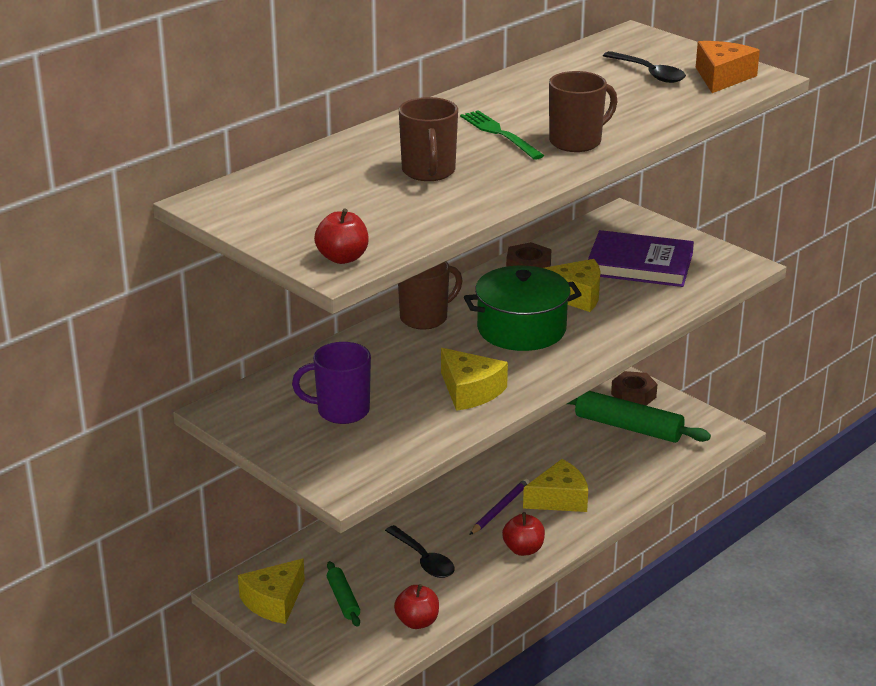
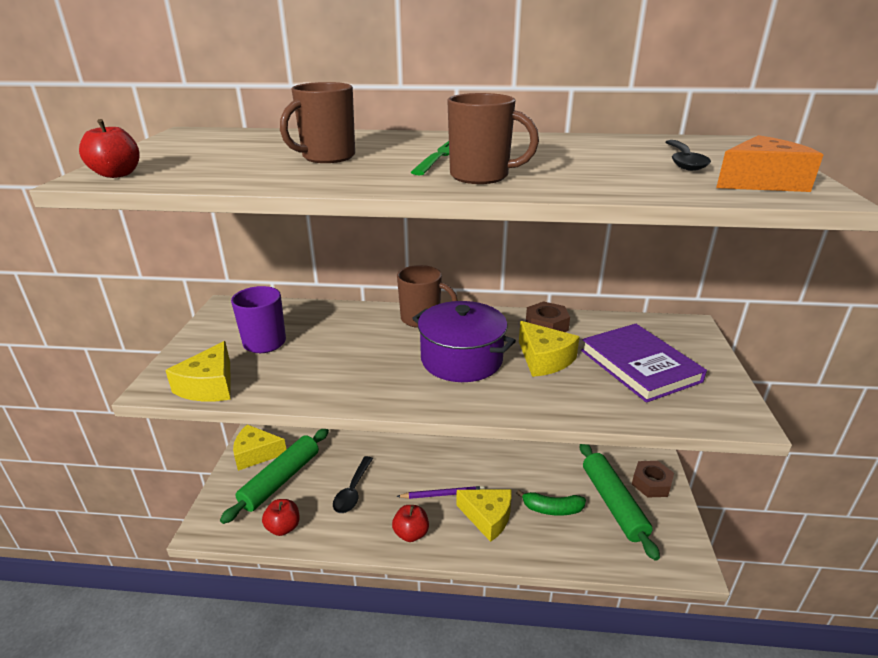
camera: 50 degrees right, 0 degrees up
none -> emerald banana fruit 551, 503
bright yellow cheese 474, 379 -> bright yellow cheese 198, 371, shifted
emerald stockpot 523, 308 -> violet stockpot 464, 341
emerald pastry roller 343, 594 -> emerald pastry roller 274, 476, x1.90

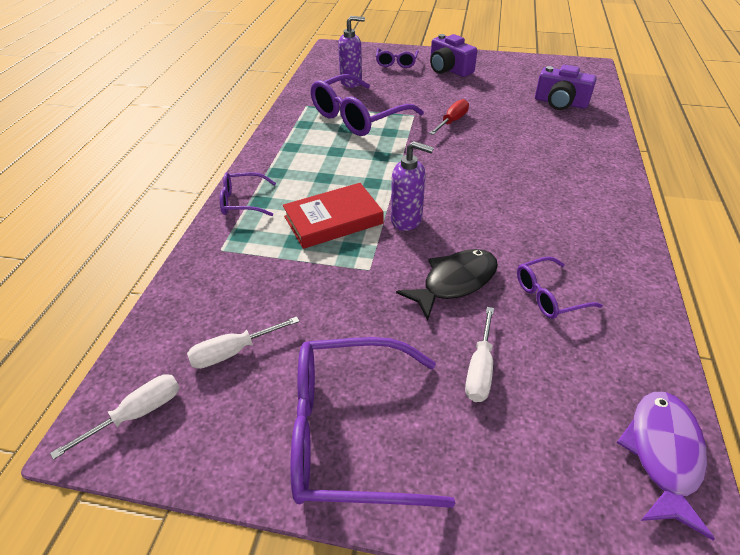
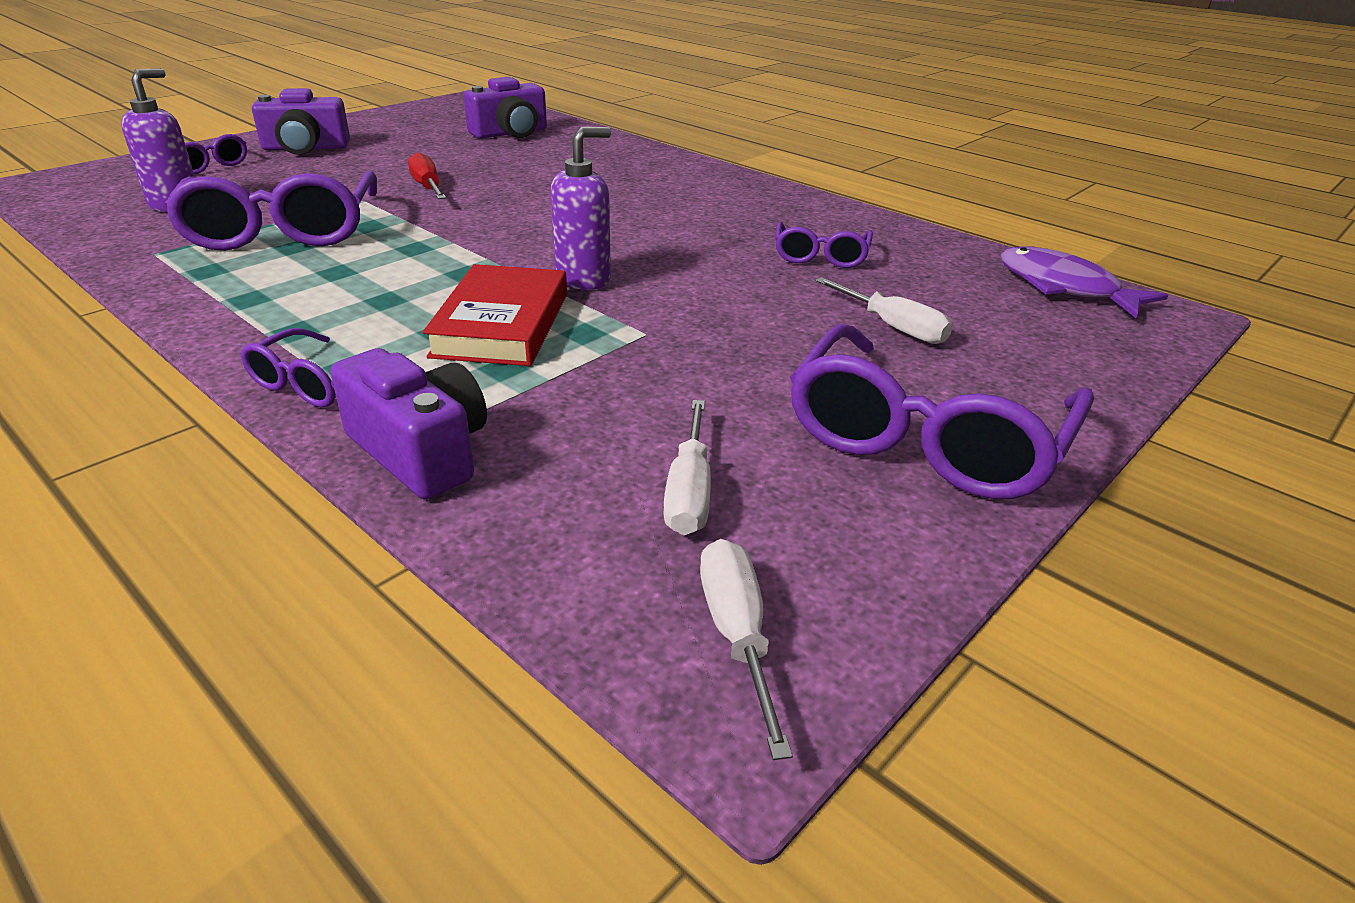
camera: 60 degrees left, 10 degrees down
jet-black fish 447, 284 -> none
none -> violet photo camera 408, 423

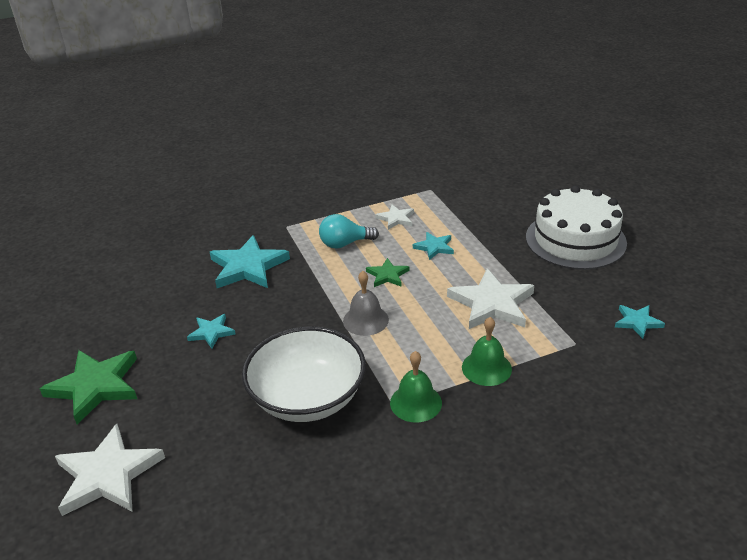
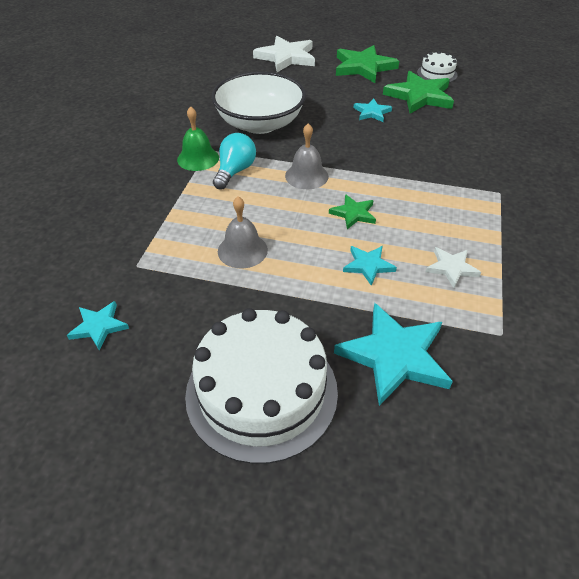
camera: 125 degrees right, 10 degrees up
emerald school bell 487, 351 -> none
none -> emerald star shape 418, 92
none -> white cake 437, 67
turquoise star shape 250, 261 -> turquoise star shape 393, 354, shifted
turquoise bulb 349, 231 -> turquoise bulb 234, 161, shifted
white star shape 490, 298 -> ash-grey school bell 243, 232

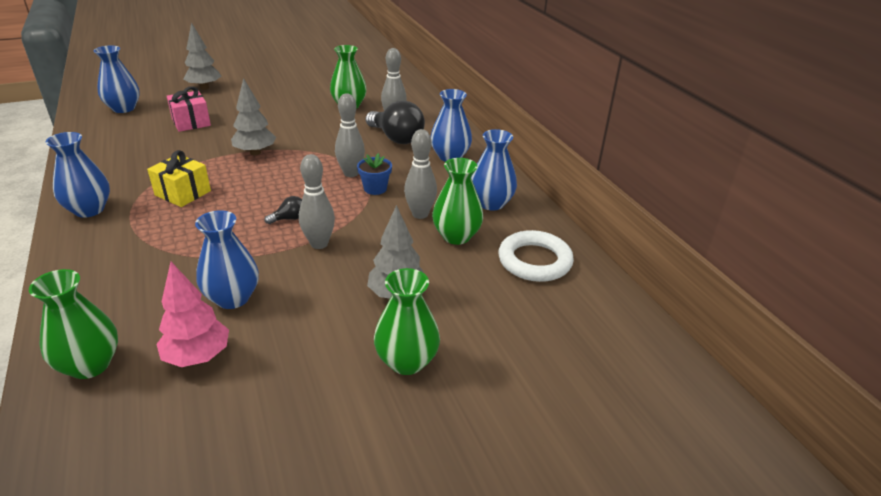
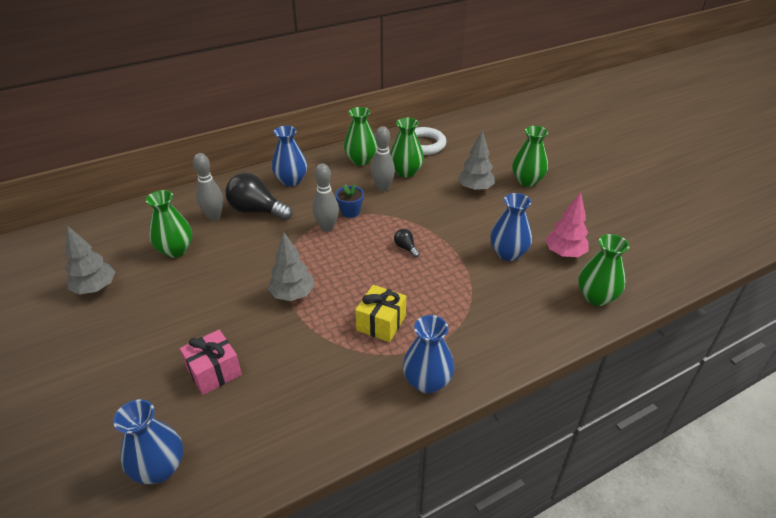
camera: 95 degrees left, 5 degrees up
ash-grey tenpin 317, 201 -> none
ash-grey fir tree 202, 56 -> ash-grey fir tree 90, 260, shifted
blue flower vase 494, 170 -> emerald flower vase 360, 136
jet-black bulb 395, 122 -> jet-black bulb 259, 196, 105 degrees counterclockwise

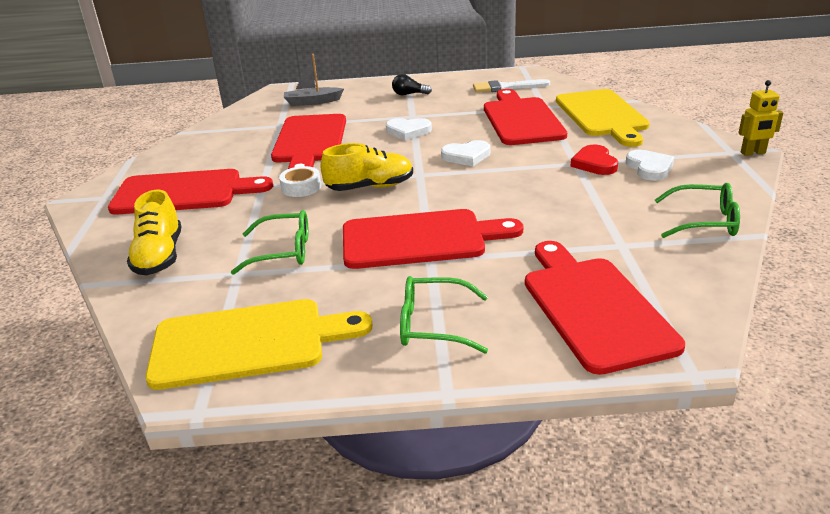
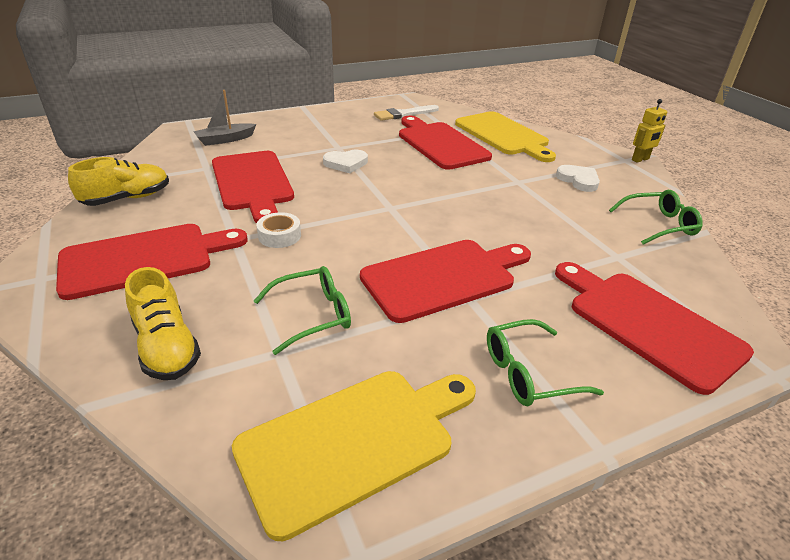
camera: 25 degrees left, 5 degrees up
jet-black bulb 412, 84 -> none
white heart shape 465, 153 -> none
red heart shape 594, 160 -> none
bright yellow shoe 367, 167 -> bright yellow shoe 118, 181, shifted

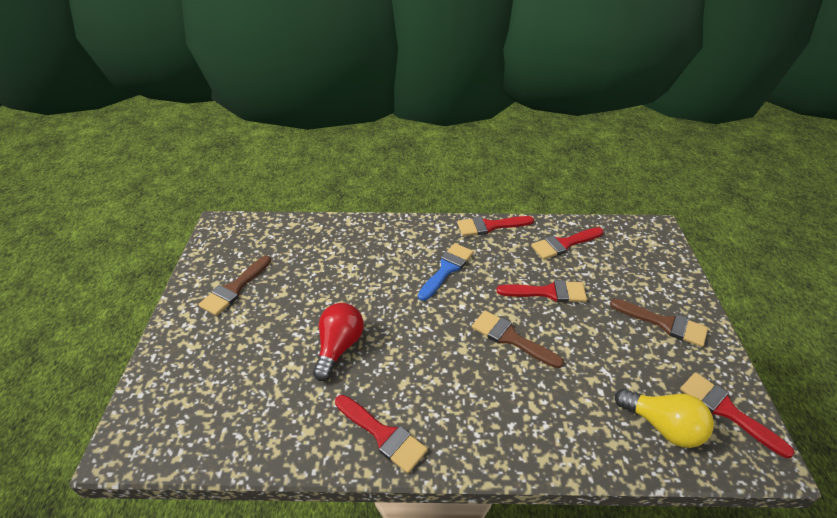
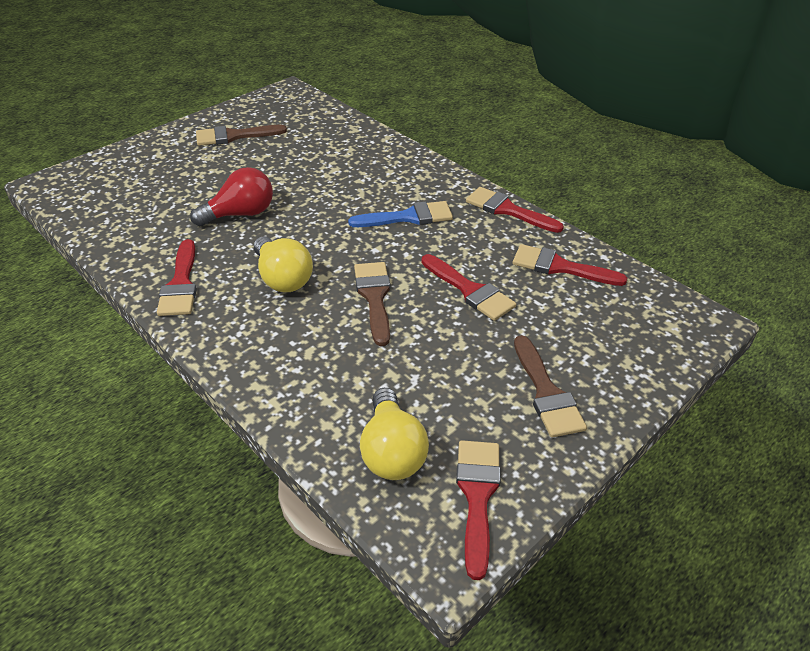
camera: 45 degrees right, 0 degrees up
none -> bright yellow bulb 283, 264

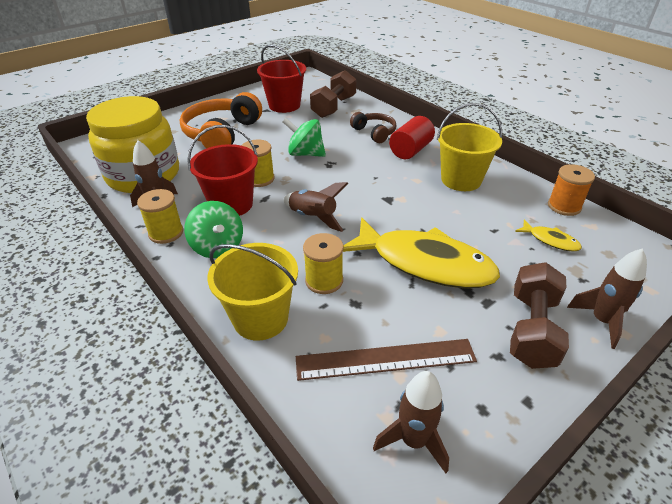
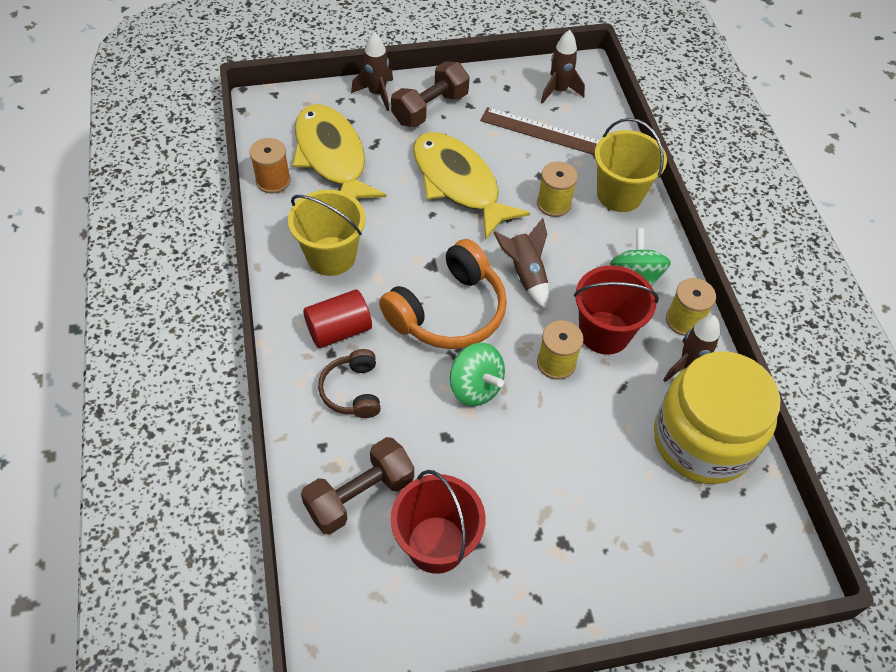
camera: 155 degrees left, 15 degrees up
orange-coloured over-ear headphones 220, 120 -> orange-coloured over-ear headphones 443, 294, shifted
bright yellow fish 548, 235 -> bright yellow fish 339, 151, x2.37

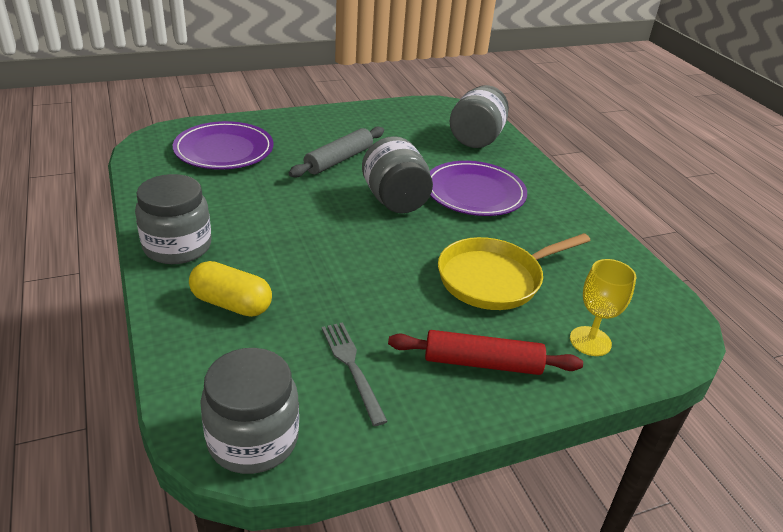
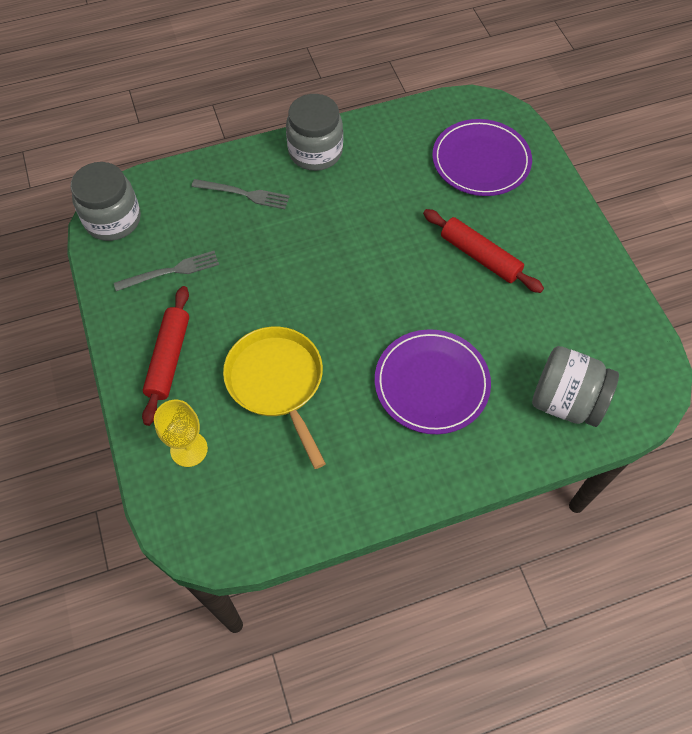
camera: 95 degrees right, 25 degrees up
ash-grey jam jar 397, 174 -> none
bright yellow pill 230, 289 -> ash-grey dinner fork 241, 194
ash-grey pastry roller 336, 152 -> red pastry roller 483, 251

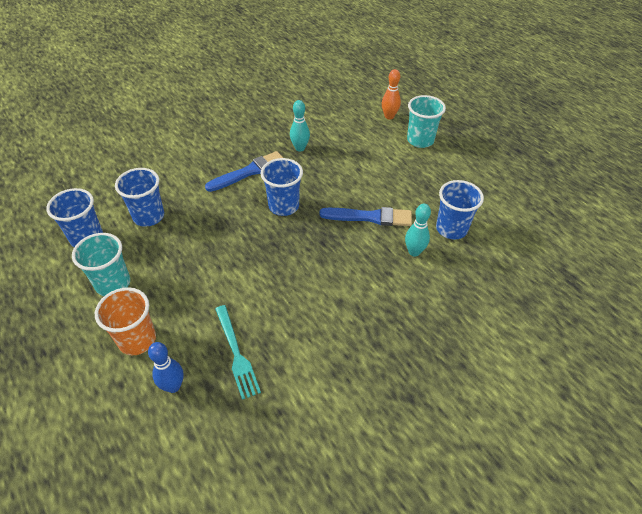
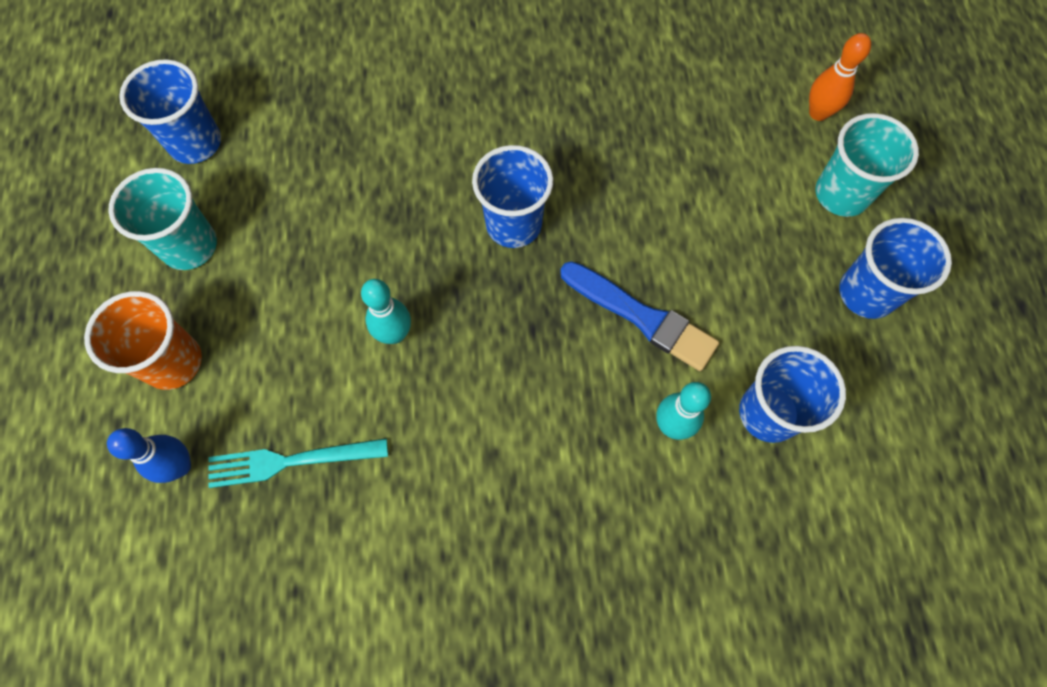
camera: 30 degrees right, 20 degrees up
blue paintbrush 244, 171 -> none
blue beaker 139, 197 -> blue beaker 895, 268, shifted
turquoise tenpin 300, 126 -> turquoise tenpin 386, 311, shifted
turquoise dinner fork 238, 352 -> turquoise dinner fork 298, 463, 75 degrees clockwise

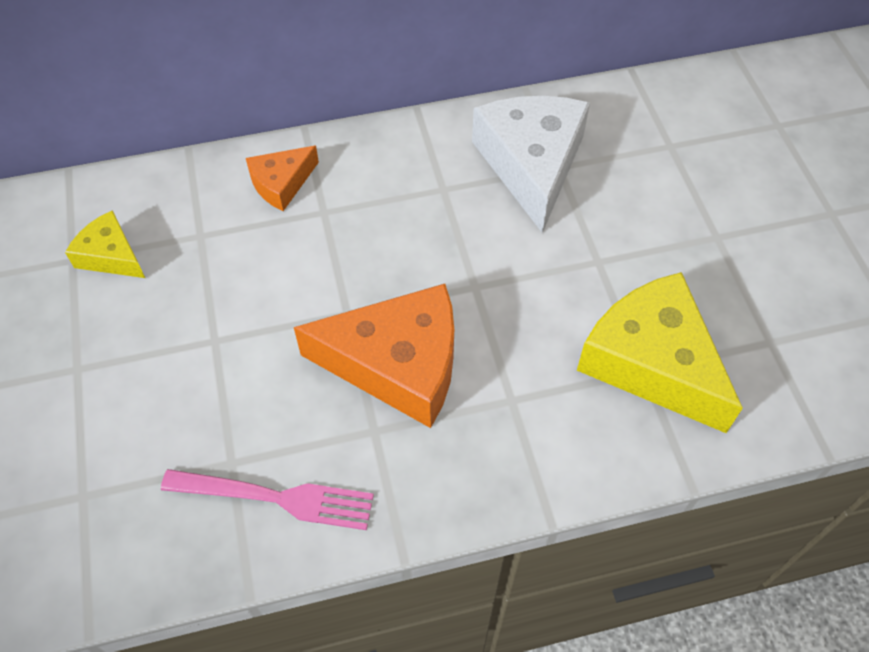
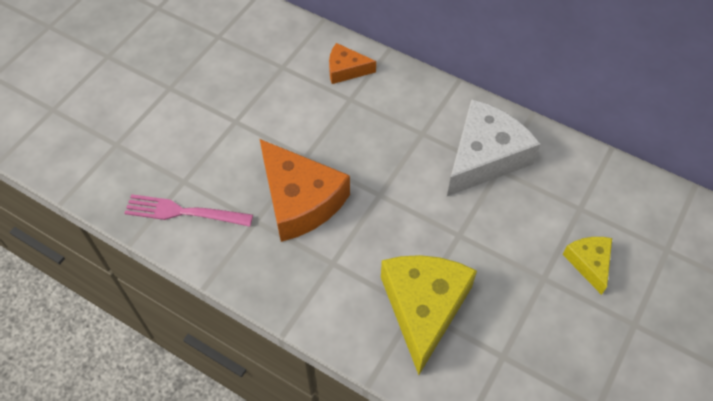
camera: 45 degrees right, 0 degrees up
bright yellow cheese 105, 244 -> bright yellow cheese 587, 266, shifted
rose-pink dinner fork 267, 499 -> rose-pink dinner fork 188, 210, 135 degrees clockwise

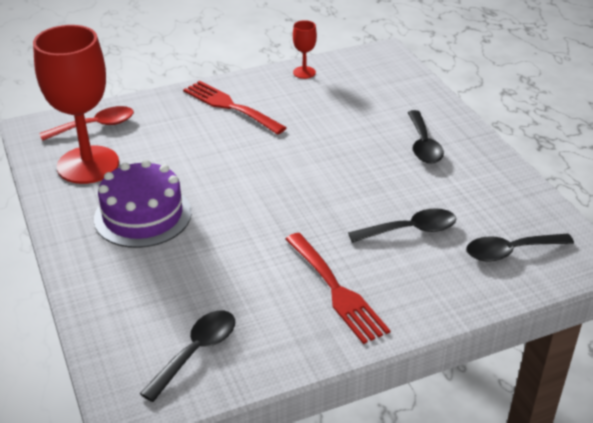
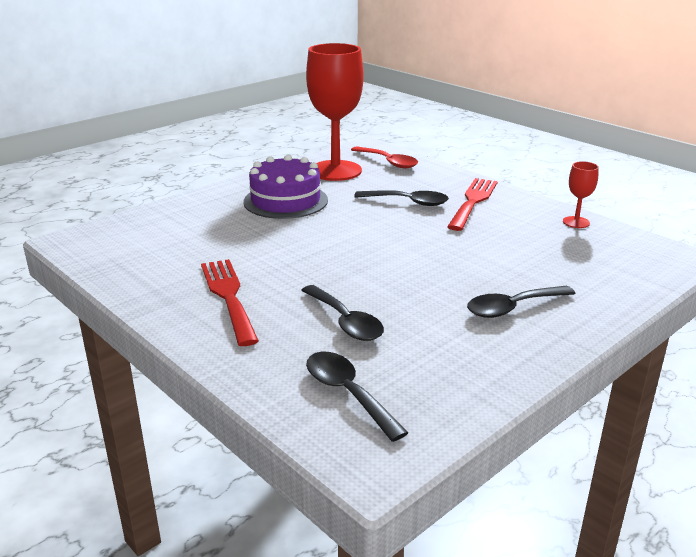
camera: 70 degrees right, 10 degrees down
jet-black teaspoon 187, 356 -> jet-black teaspoon 401, 198, shifted
red dinner fork 338, 288 -> red dinner fork 230, 302, 120 degrees clockwise

